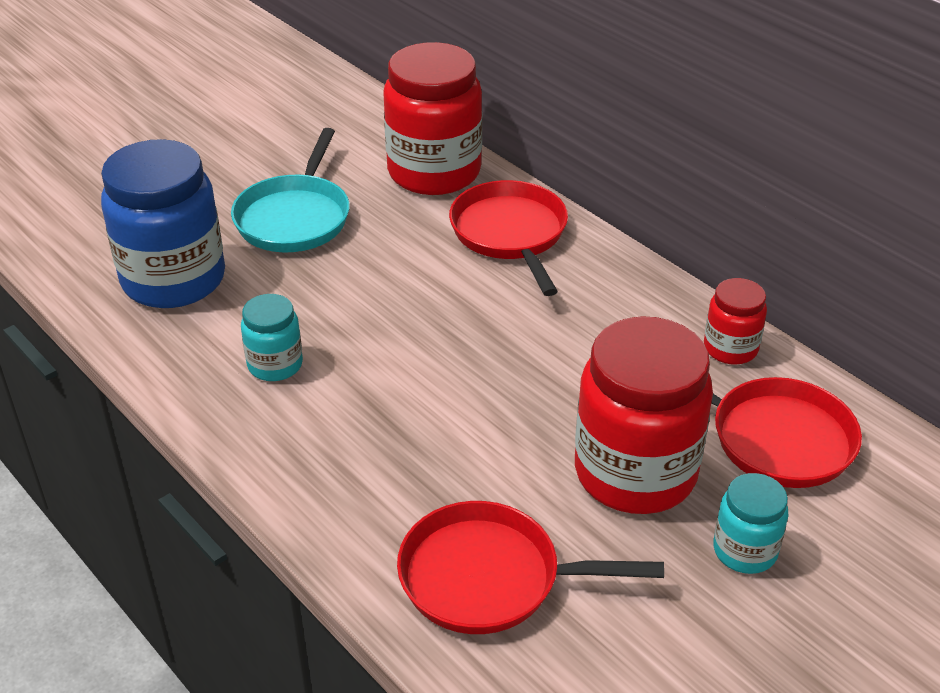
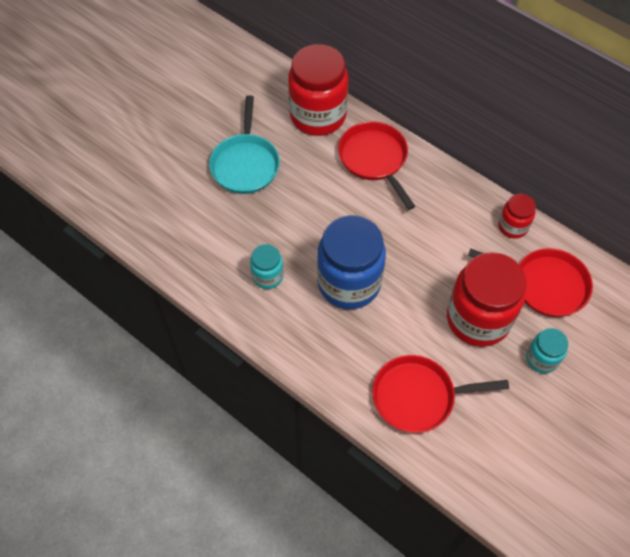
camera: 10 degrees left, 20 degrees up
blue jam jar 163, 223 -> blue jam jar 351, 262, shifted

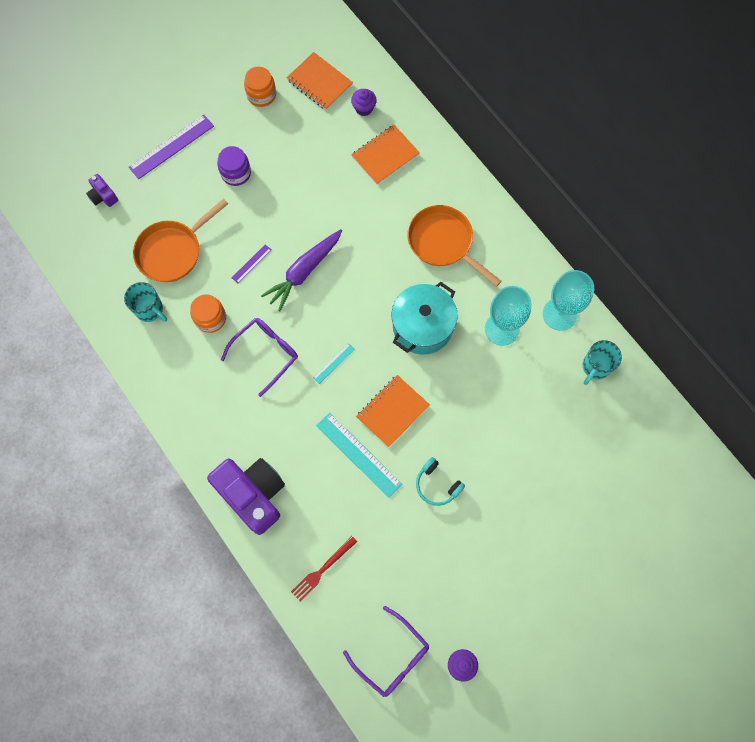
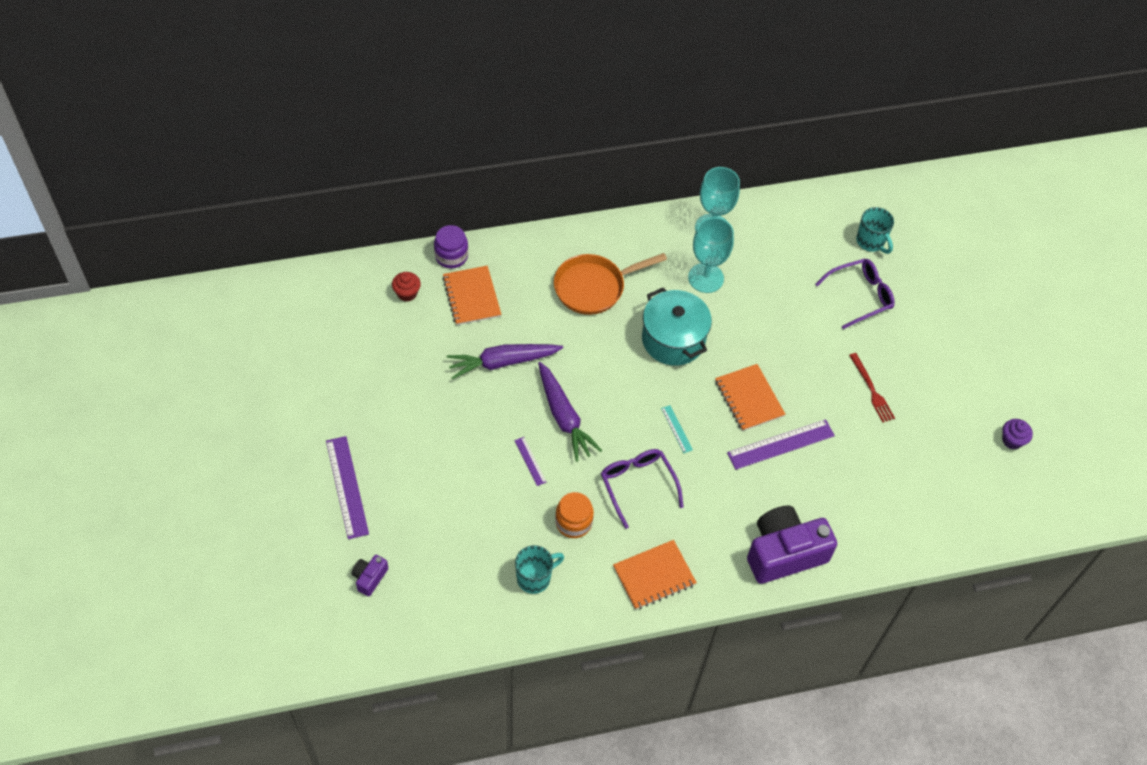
camera: 70 degrees left, 15 degrees down
orange-coloured pan 180, 240 -> none
orange-coloured jam jar 260, 87 -> none
turquoise over-ear headphones 440, 481 -> none
none -> violet root vegetable 505, 361
violet jam jar 234, 166 -> violet jam jar 451, 246, shifted
orange-coloured exercise book 320, 81 -> orange-coloured exercise book 655, 575, shifted
red dinner fork 324, 568 -> red dinner fork 872, 387, shifted
violet glasses 386, 651 -> violet glasses 855, 294, shifted
turquoise coffee mug 602, 362 -> turquoise coffee mug 875, 230, shifted
turquoise straightedge 359, 455 -> violet straightedge 781, 444
violet cupcake 364, 102 -> red cupcake 406, 287
violet photo camera 102, 190 -> violet photo camera 370, 576, 135 degrees clockwise

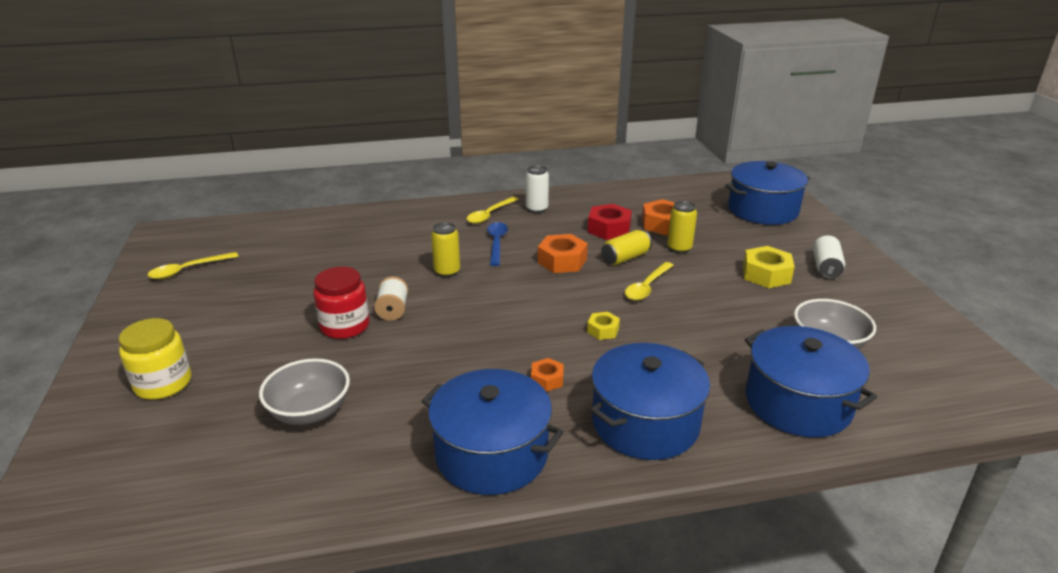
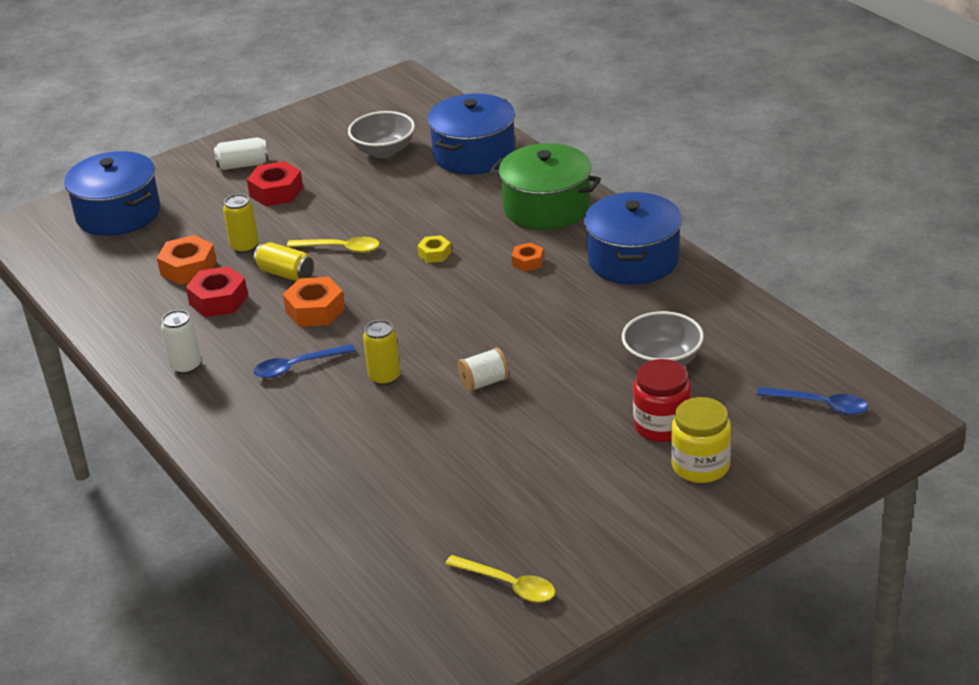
camera: 110 degrees left, 5 degrees up
bright yellow teaspoon 493, 210 -> none
none -> blue teaspoon 812, 401
red jam jar 341, 303 -> red jam jar 662, 400, shifted
blue stockpot 650, 401 -> emerald stockpot 545, 186
bright yellow nut 769, 267 -> red nut 275, 183

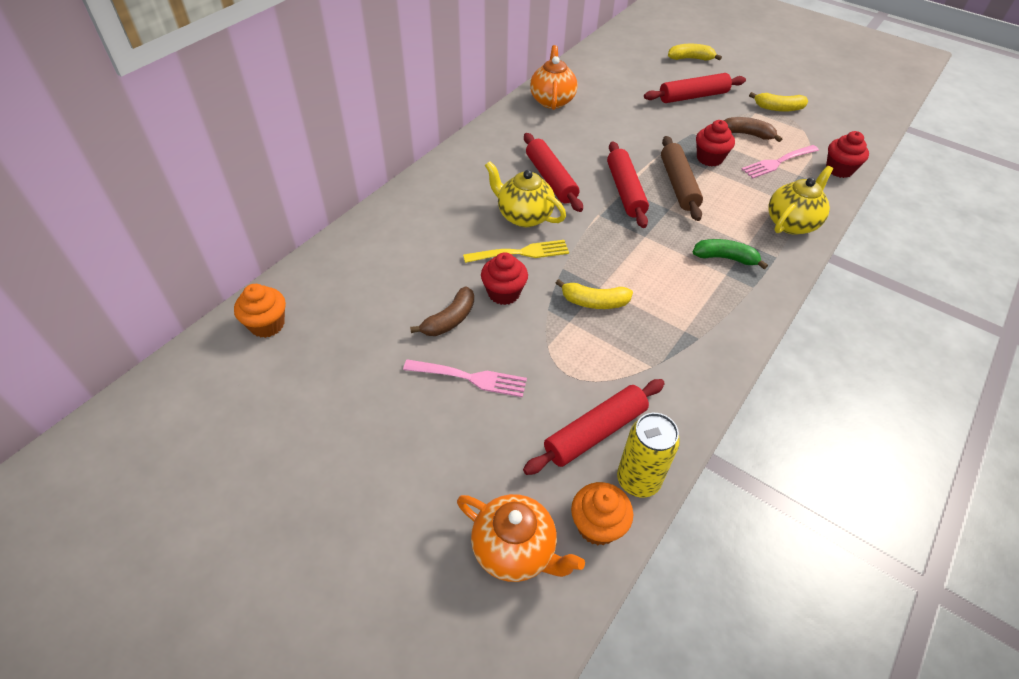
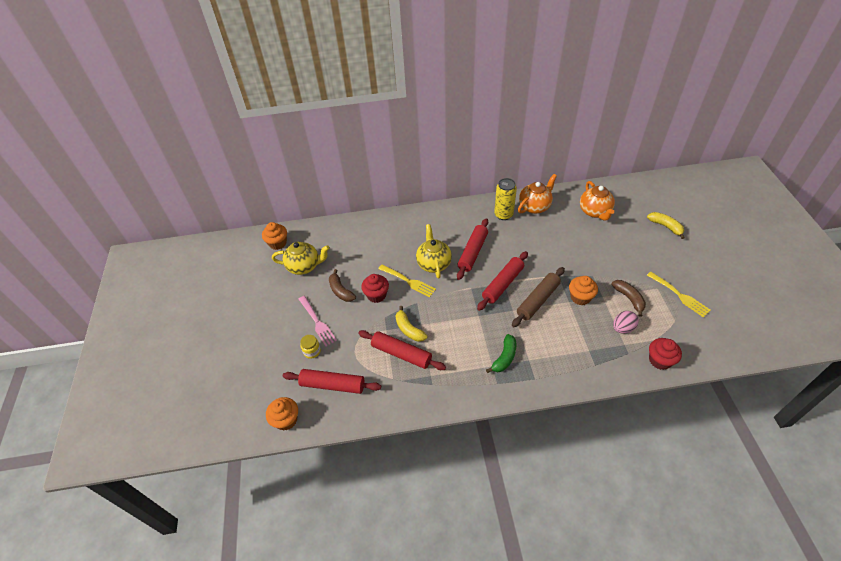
camera: 50 degrees right, 0 degrees up
none -> bright yellow jam jar 310, 347
orange-coloured tea pot 521, 538 -> orange-coloured tea pot 597, 201, shifted
bright yellow soda can 648, 455 -> bright yellow soda can 505, 199, shifted
red pastry roller 695, 88 -> red pastry roller 402, 350, shifted
bright yellow tea pot 800, 200 -> bright yellow tea pot 300, 258, shifted
rose-pink dinner fork 780, 162 -> rose-pink egg shape 626, 322
bright yellow banana fruit 778, 102 -> bright yellow dinner fork 679, 295
red cupcake 715, 143 -> orange-coloured cupcake 583, 290
brown banana fruit 442, 311 -> brown banana fruit 342, 285, 60 degrees clockwise
emerald banana fruit 730, 254 -> emerald banana fruit 501, 353, 60 degrees clockwise

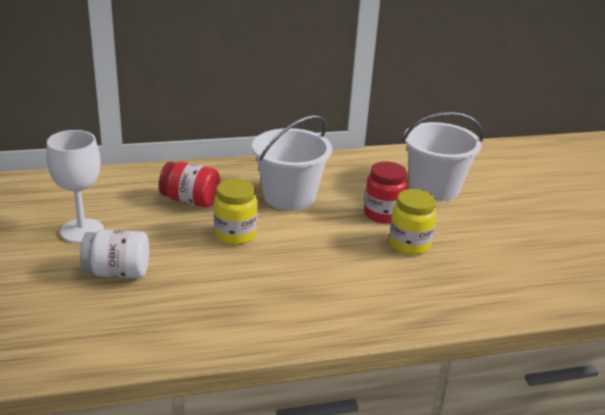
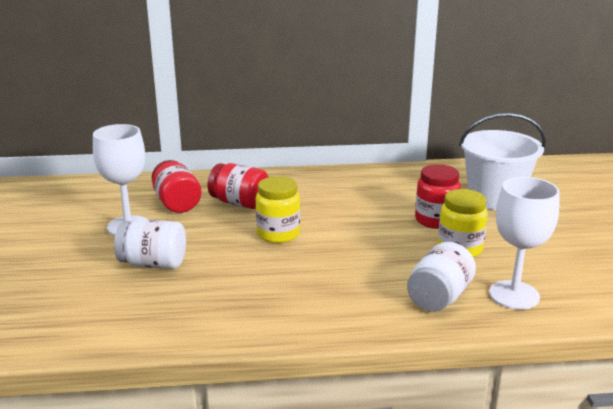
camera: 10 degrees right, 5 degrees down
white bucket 292, 163 -> none
none -> red jam jar 176, 186
none -> white jam jar 441, 277
none -> white chalice 524, 243

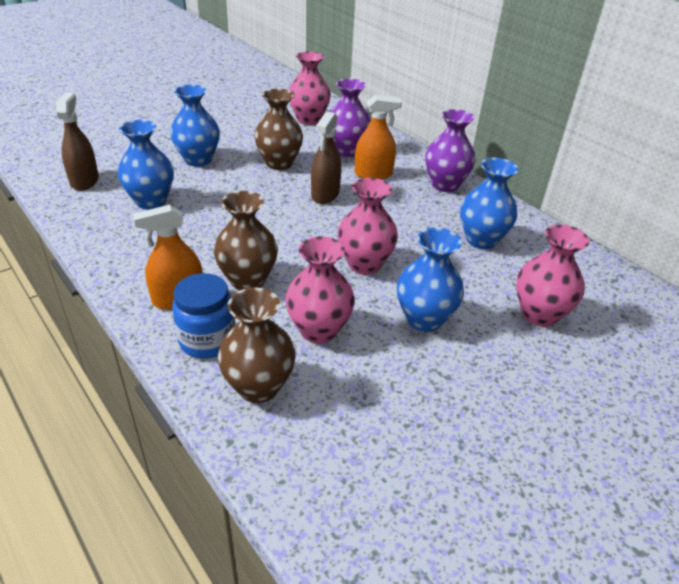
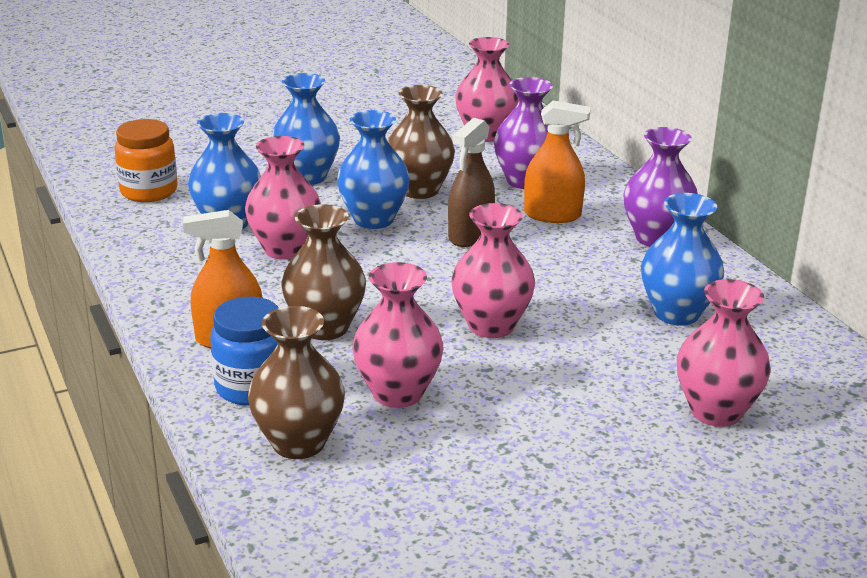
camera: 15 degrees right, 10 degrees down
none -> rose-pink flower vase 283, 198
blue flower vase 430, 280 -> blue flower vase 373, 169, shifted
brown sprayer 77, 142 -> orange-coloured jam jar 146, 160

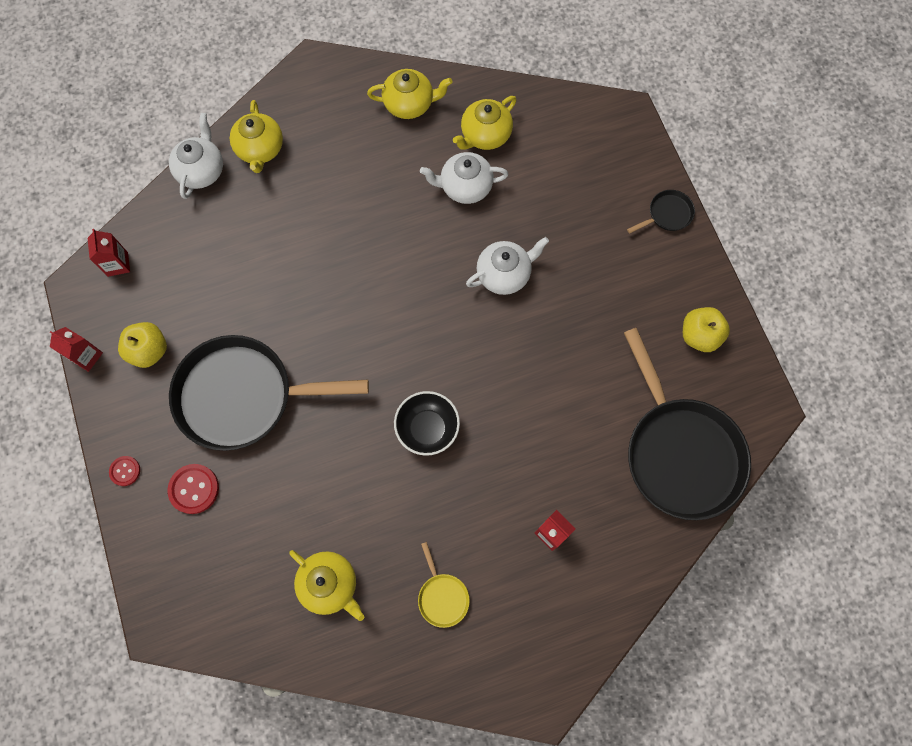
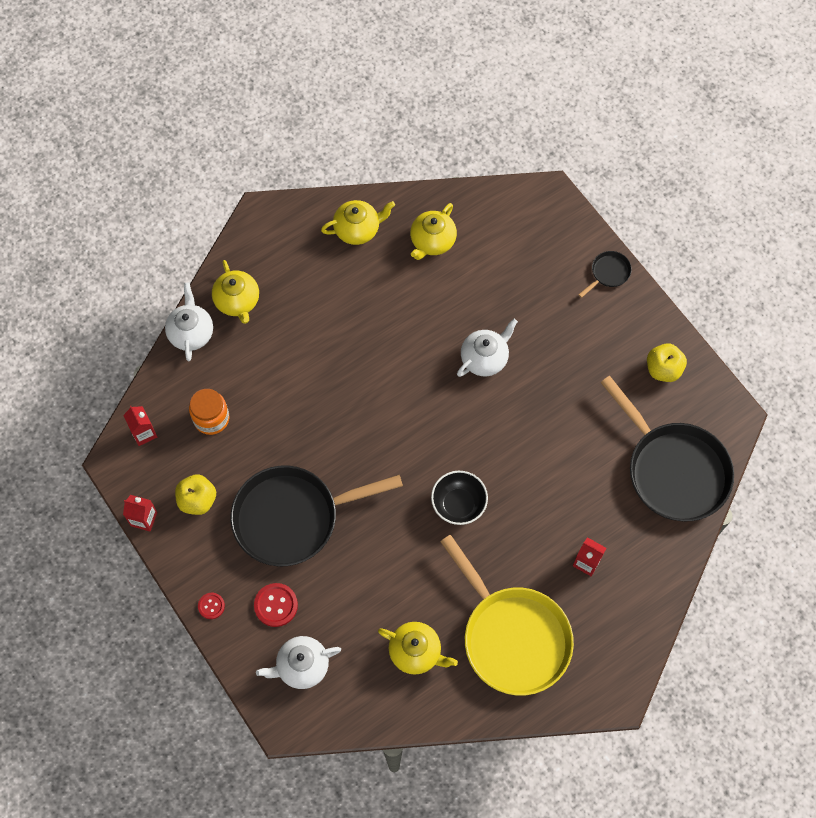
camera: 15 degrees left, 5 degrees down
none -> orange-coloured jam jar 209, 412
white tea pot 464, 178 -> white tea pot 298, 662, shifted
bright yellow pan 444, 585 -> bright yellow pan 507, 615, x2.46

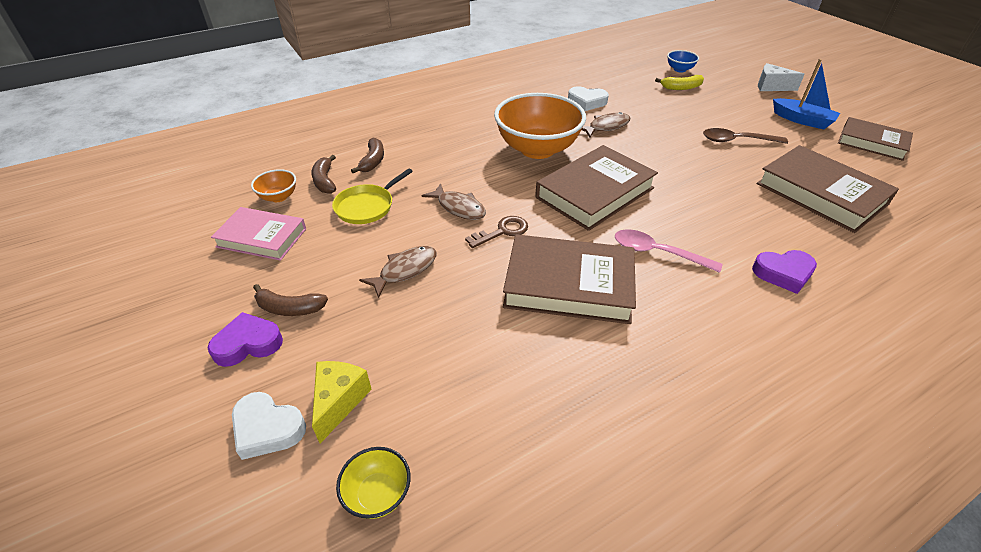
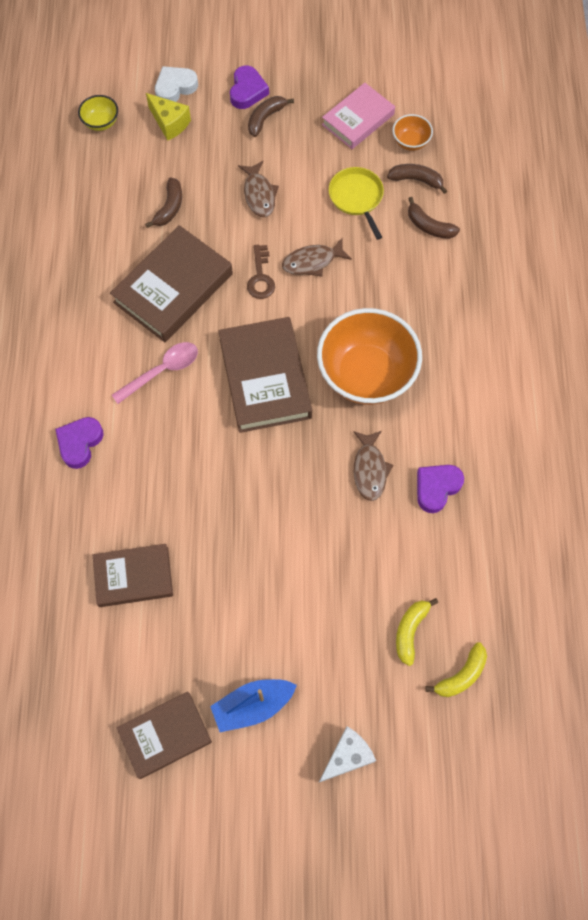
camera: 120 degrees right, 25 degrees up
brown teaspoon 745, 136 -> none
none -> brown banana fruit 163, 202
blue deep dish 683, 61 -> bright yellow banana fruit 456, 669
white heart shape 588, 98 -> violet heart shape 440, 489
brown hardback 828, 189 -> brown hardback 133, 575, x0.65

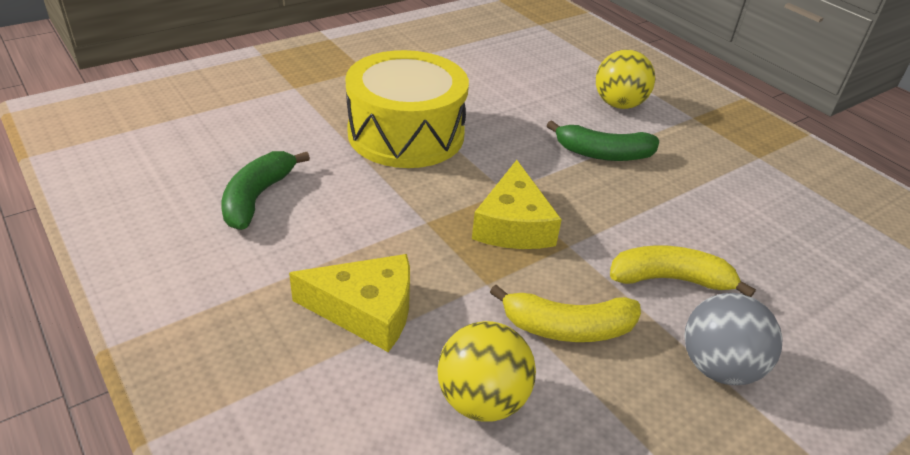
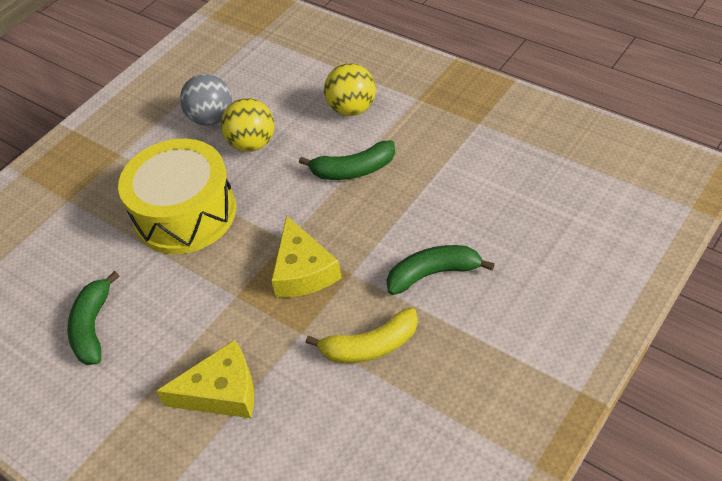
camera: 10 degrees left, 10 degrees up
bright yellow sphere 486, 371 -> bright yellow sphere 247, 125, shifted
ash-grey sphere 733, 339 -> ash-grey sphere 206, 100, shifted
bright yellow banana fruit 683, 271 -> emerald banana fruit 441, 270

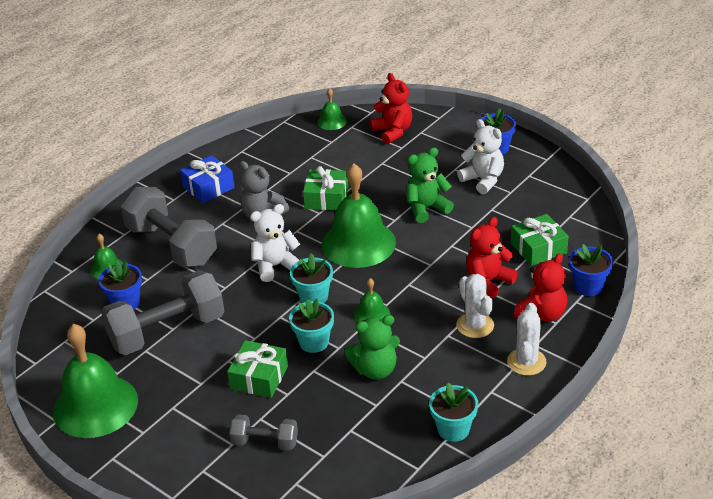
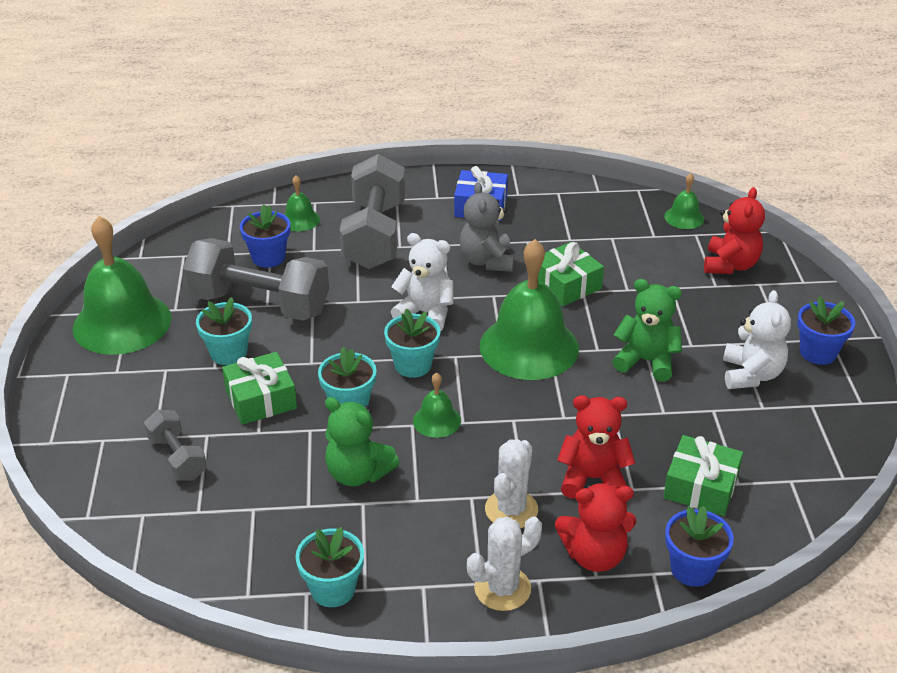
camera: 45 degrees right, 0 degrees up
none -> turquoise potted plant 224, 331

